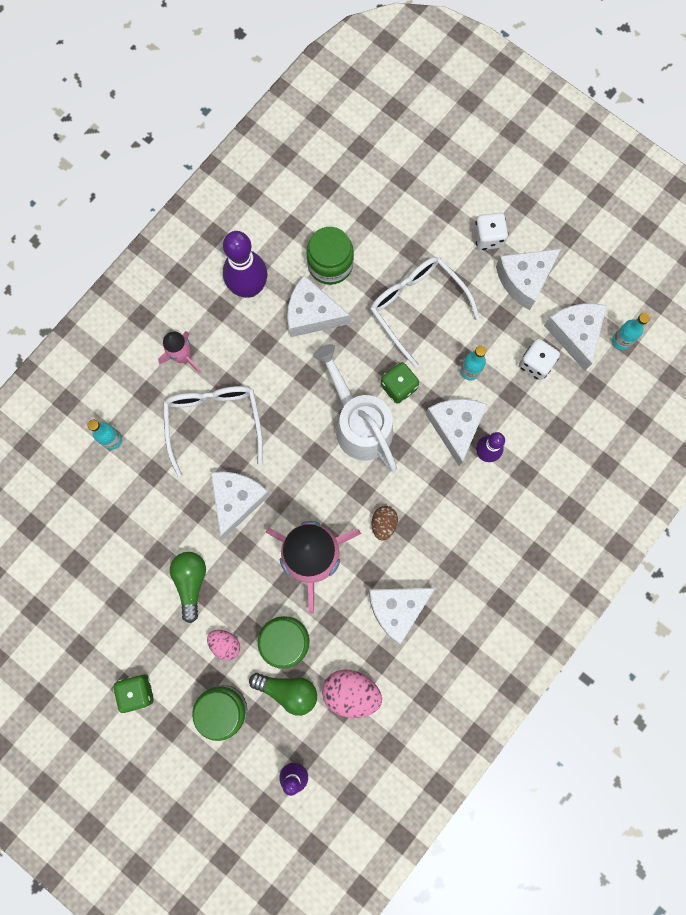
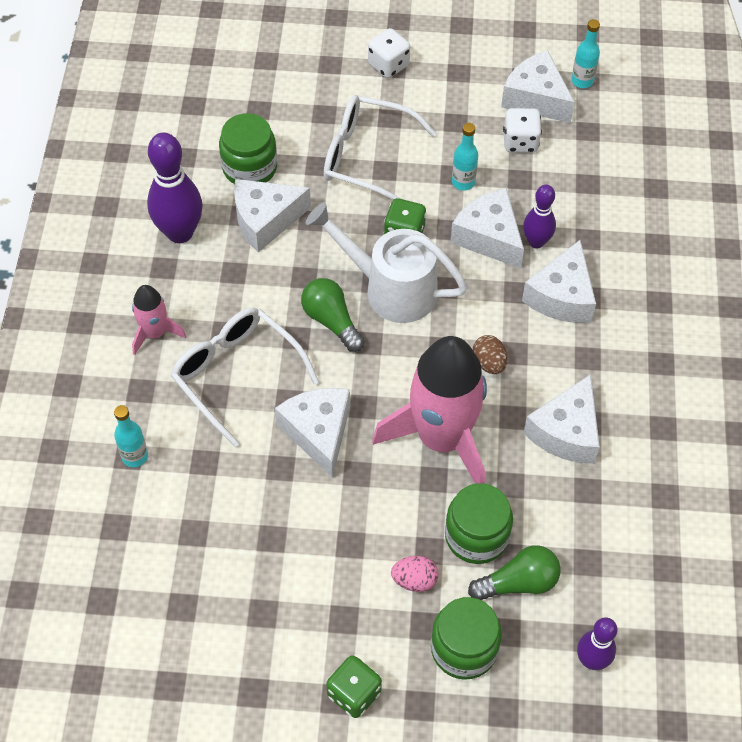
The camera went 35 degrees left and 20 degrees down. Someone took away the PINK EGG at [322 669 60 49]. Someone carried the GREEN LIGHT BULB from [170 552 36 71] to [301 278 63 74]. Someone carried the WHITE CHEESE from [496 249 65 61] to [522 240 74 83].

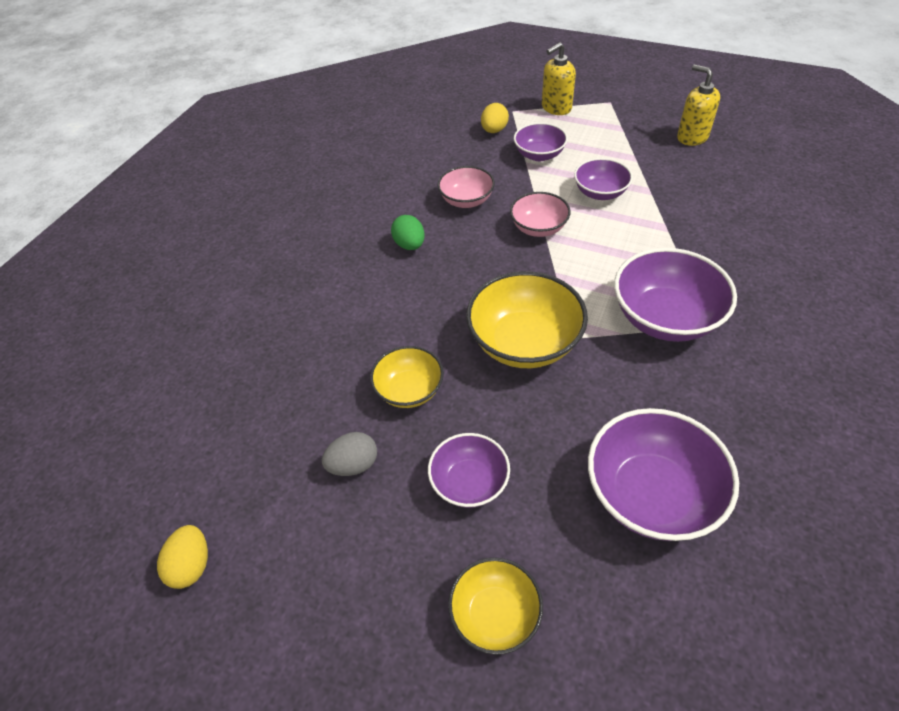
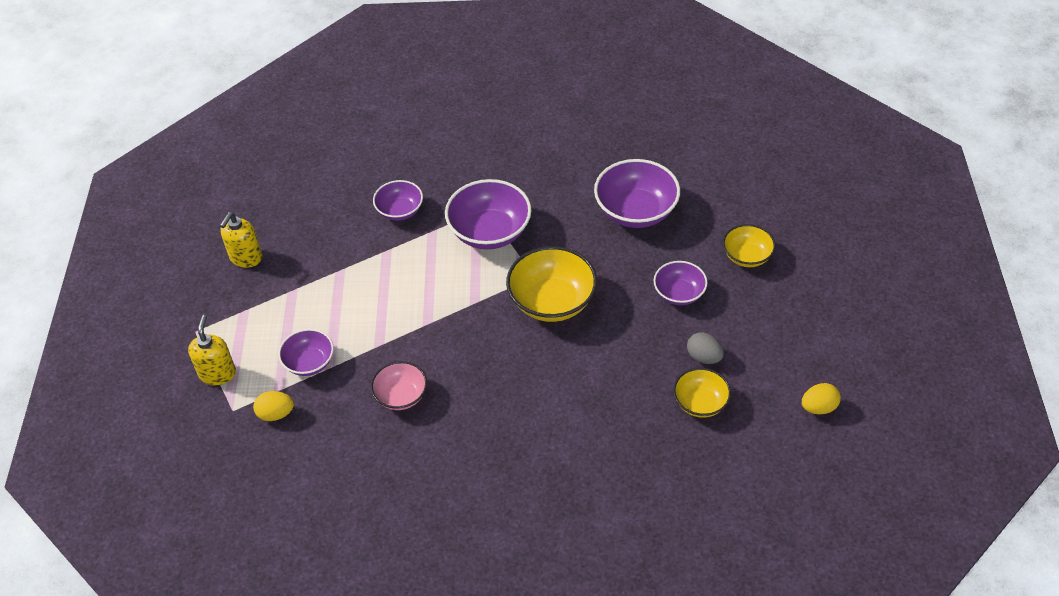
The camera went 115 degrees left and 0 degrees up. Someone took away the GREEN EGG at [391 215 34 35]. Someone took away the PINK BOWL at [510 192 61 45]. Someone carried the YELLOW BOWL from [370 346 74 62] to [673 368 58 50]. Someone carried the PURPLE BOWL from [574 158 59 42] to [373 180 50 41]. Someone rotated the YELLOW SOAP DISPENSER at [542 42 34 73] by 120 degrees counterclockwise.

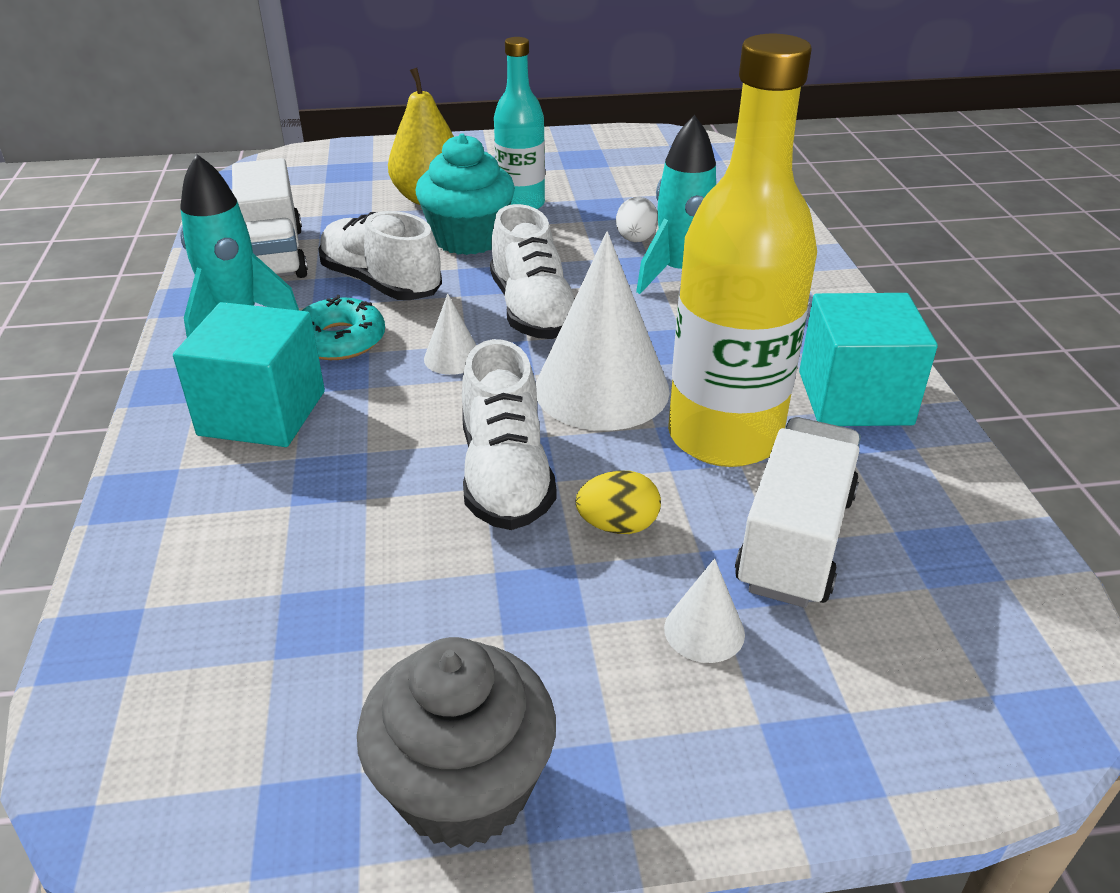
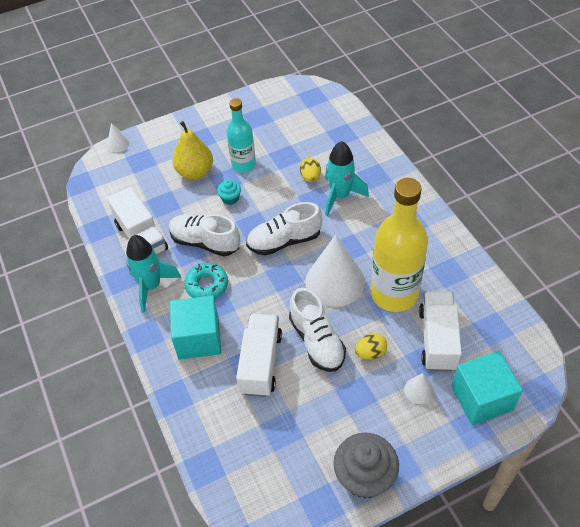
The camera went 15 degrees left and 15 degrees up. Someone put down the WHITE TRUCK at [236 314 46 83]. Someone carried the WHITE CONE from [424 294 52 81] to [107 123 22 29]. Someone carried the TURQUOISE CUBE from [799 293 139 133] to [451 351 72 74]. Someone repainted the WHITE EGG at [616 197 42 45], which became the YELLOW EGG at [300 158 21 24]. Someone rotated the WHITE SHOE at [490 204 85 135] by 105 degrees clockwise. Someone scaled the TURQUOISE CUPCAKE at [415 133 100 122] by 0.49.

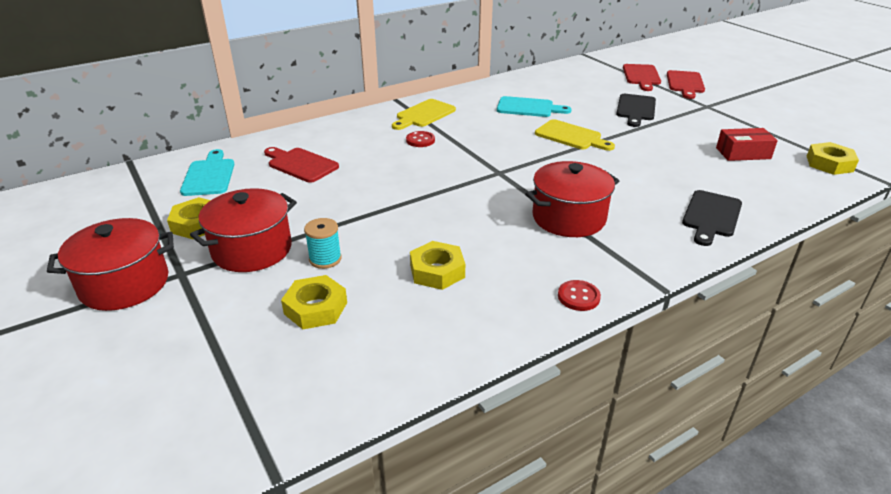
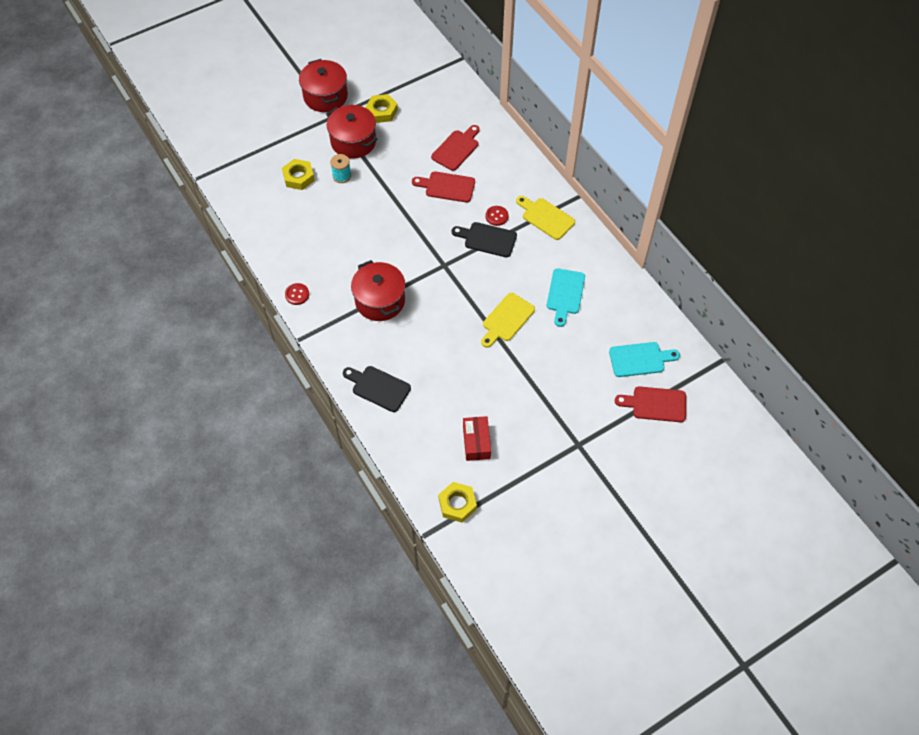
The camera went 90 degrees right and 25 degrees up. Someone took away the YELLOW NUT at [410 241 55 49]. Someone carried the TURQUOISE CUTTING BOARD from [180 149 55 47] to [609 342 71 35]. Someone carried the BLACK CUTTING BOARD from [616 94 40 33] to [452 222 65 35]. Someone carried the RED CUTTING BOARD from [667 70 38 29] to [412 172 63 30].

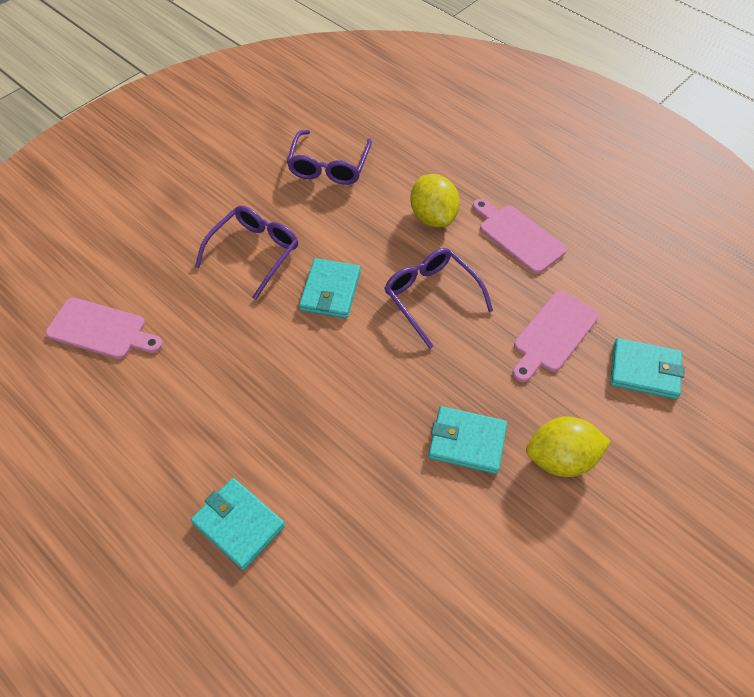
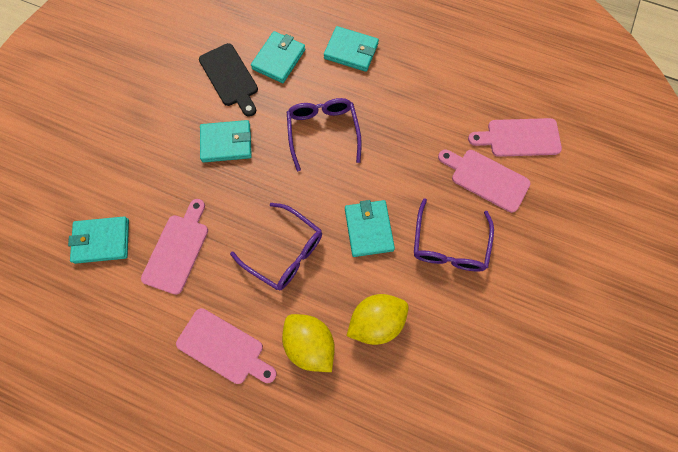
The camera went 160 degrees right and 15 degrees up. Someone put down the BLACK CUTTING BOARD at [199 43 59 74]. Someone put down the TURQUOISE WALLET at [251 31 54 52]. Someone put down the PINK CUTTING BOARD at [438 150 93 63]. Someone carried the PURPLE GLASSES from [287 130 85 55] to [287 98 75 73]. Someone carried the YELLOW LEMON from [526 416 85 61] to [347 294 62 51].

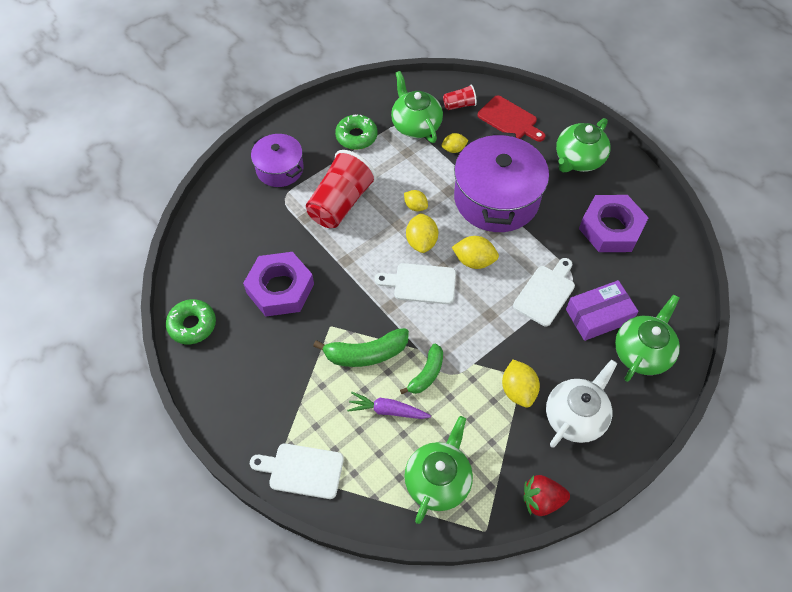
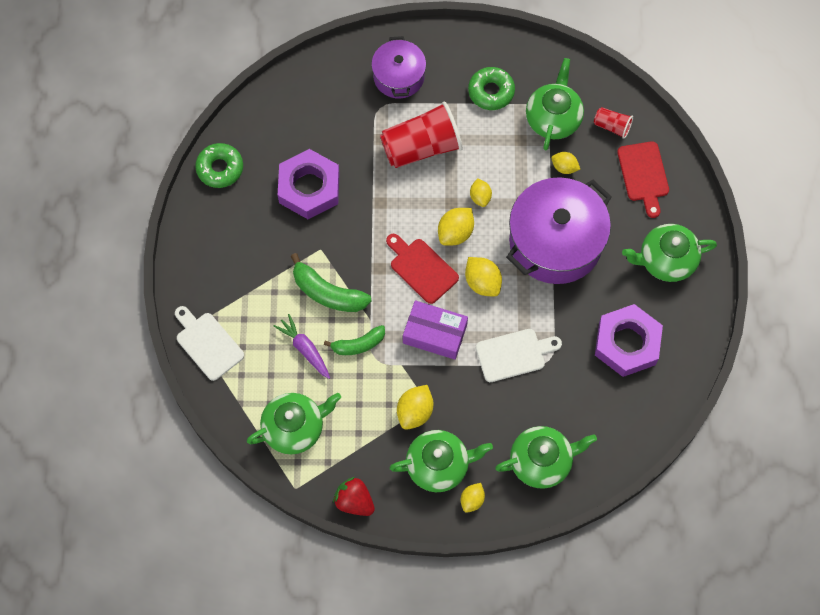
The camera went 40 degrees right and 10 degrees up. Someone put down the YELLOW LEMON at [461 483 24 30]. Someone carried the PURPLE BOX from [566 280 73 61] to [403 300 65 60]. Someone repainted the WHITE CUTTING BOARD at [375 263 81 41], which became the RED CUTTING BOARD at [386 234 73 70]. Someone repainted the WHITE TEAPOT at [546 359 71 89], which became the GREEN TEAPOT at [389 430 104 62].

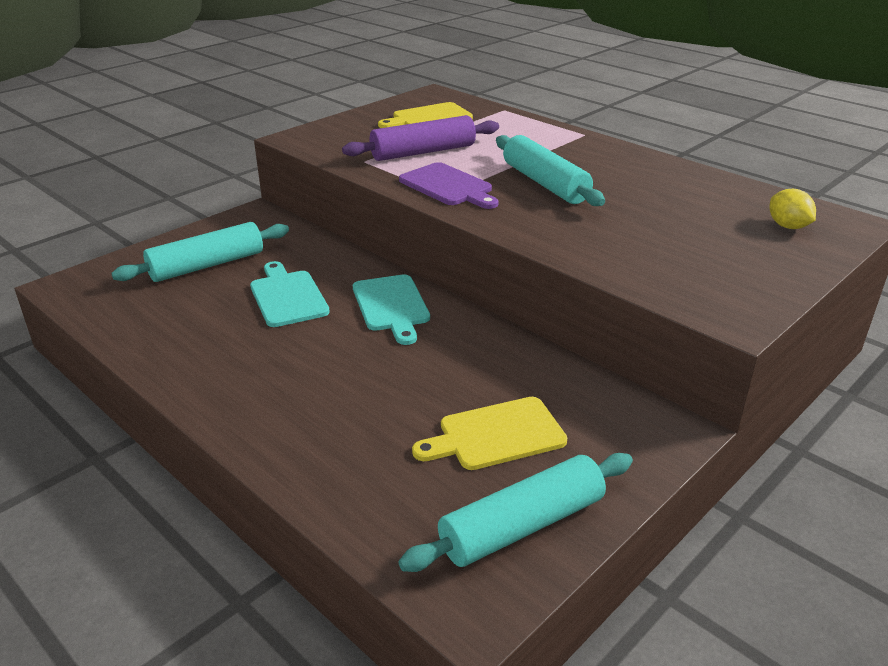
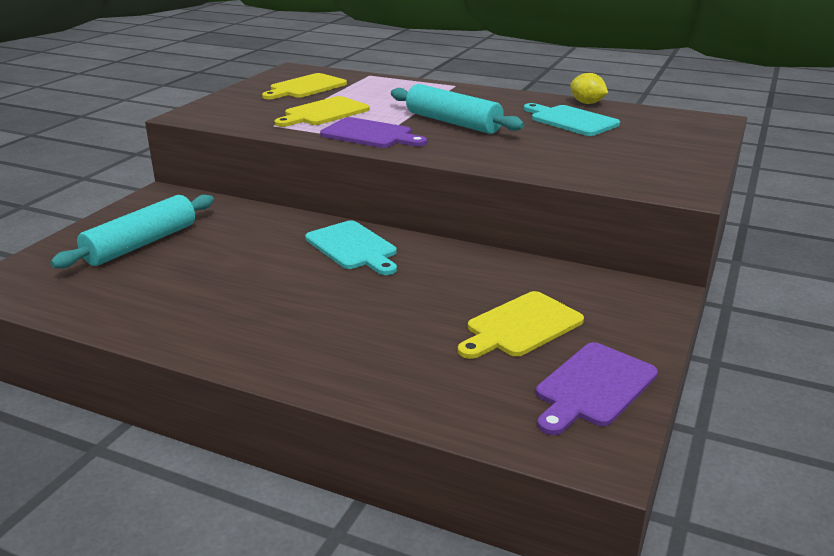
The camera went 20 degrees left and 5 degrees down. Someone carried the TURQUOISE CUTTING BOARD from [250 261 80 66] to [523 103 97 33]. Someone carried the YELLOW LEMON from [770 189 46 40] to [570 73 38 31]. Someone swapped the PURPLE ROLLING PIN at [342 115 157 46] for the YELLOW CUTTING BOARD at [274 96 95 31]. Someone swapped the TURQUOISE ROLLING PIN at [398 453 235 119] for the PURPLE CUTTING BOARD at [536 342 122 93].

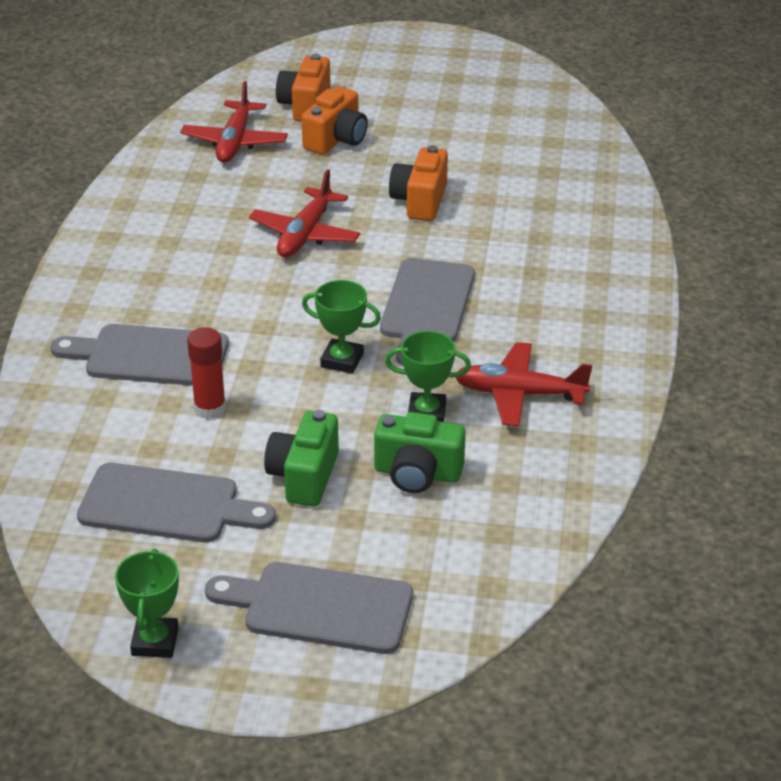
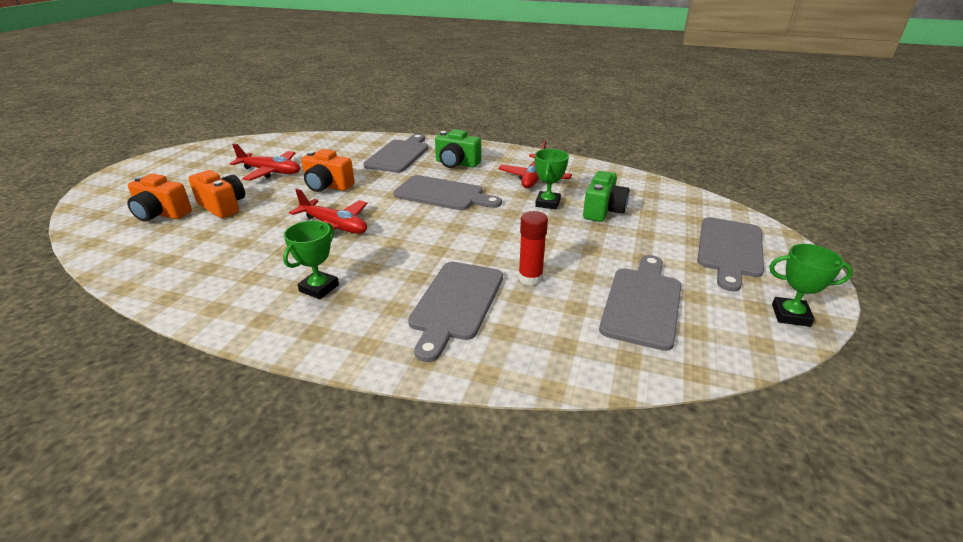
The camera went 80 degrees left and 5 degrees down. Someone put down the GREY CUTTING BOARD at [363 134 66 39]. Someone carried the RED PLANE from [180 81 108 82] to [229 144 71 37]. Someone carried the GREEN CAMERA from [264 410 75 97] to [435 129 46 39]. Someone carried the GREEN TROPHY from [302 280 79 94] to [283 220 56 79].

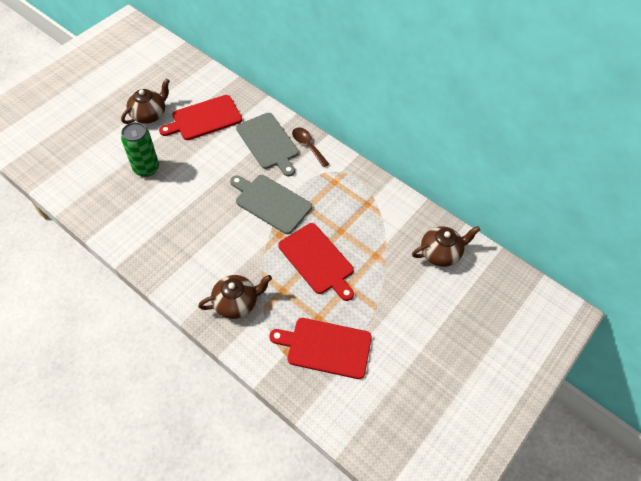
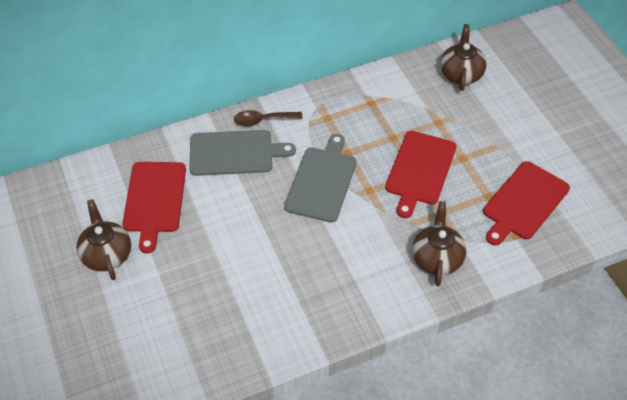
The camera went 60 degrees left and 5 degrees down. Someone took away the GREEN CAN at [121 122 38 55]. Someone rotated the GREY CUTTING BOARD at [230 175 82 59] by 135 degrees clockwise. Someone rotated the RED CUTTING BOARD at [278 223 76 78] by 120 degrees clockwise.

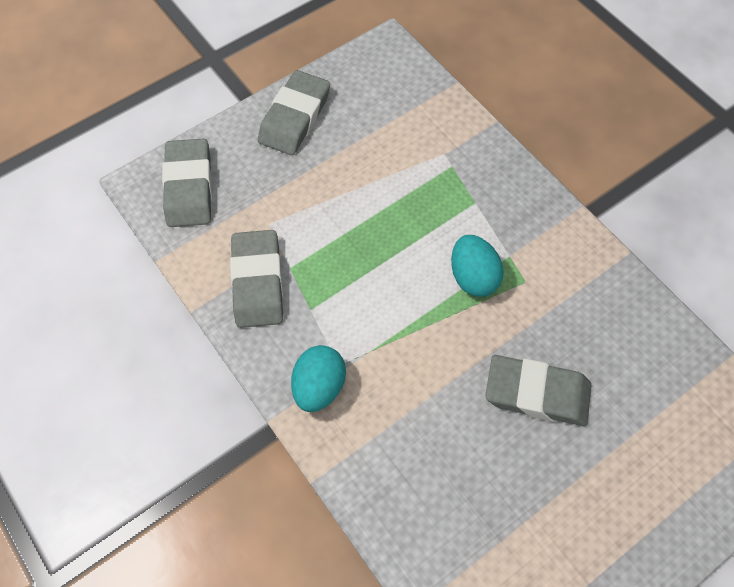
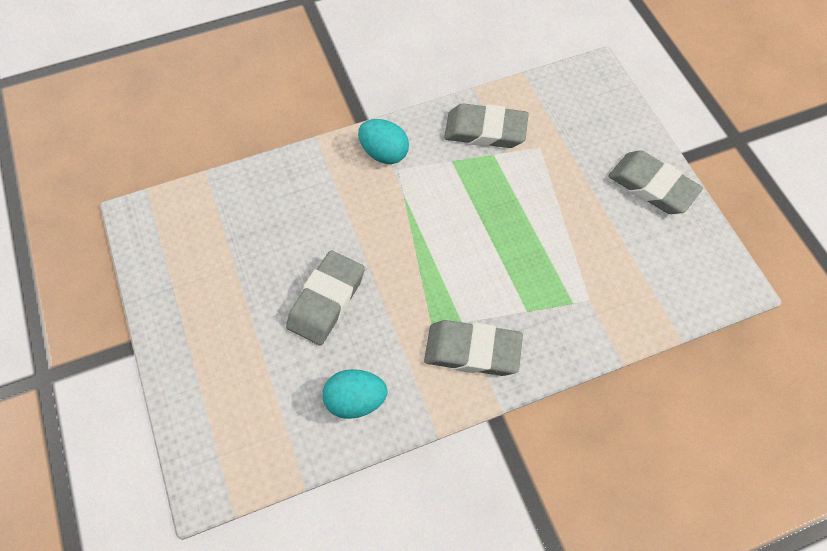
The camera went 105 degrees right and 0 degrees up. Someone carried the GREY ERASER from [162 138 50 89] to [424 320 99 56]. Someone carried the TURQUOISE EGG from [451 235 53 62] to [322 369 66 50].

